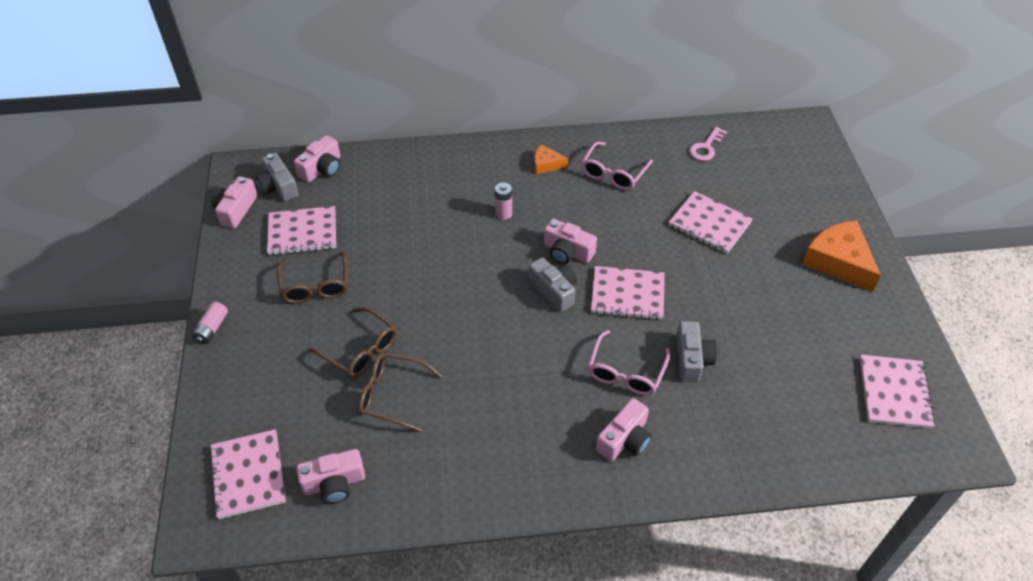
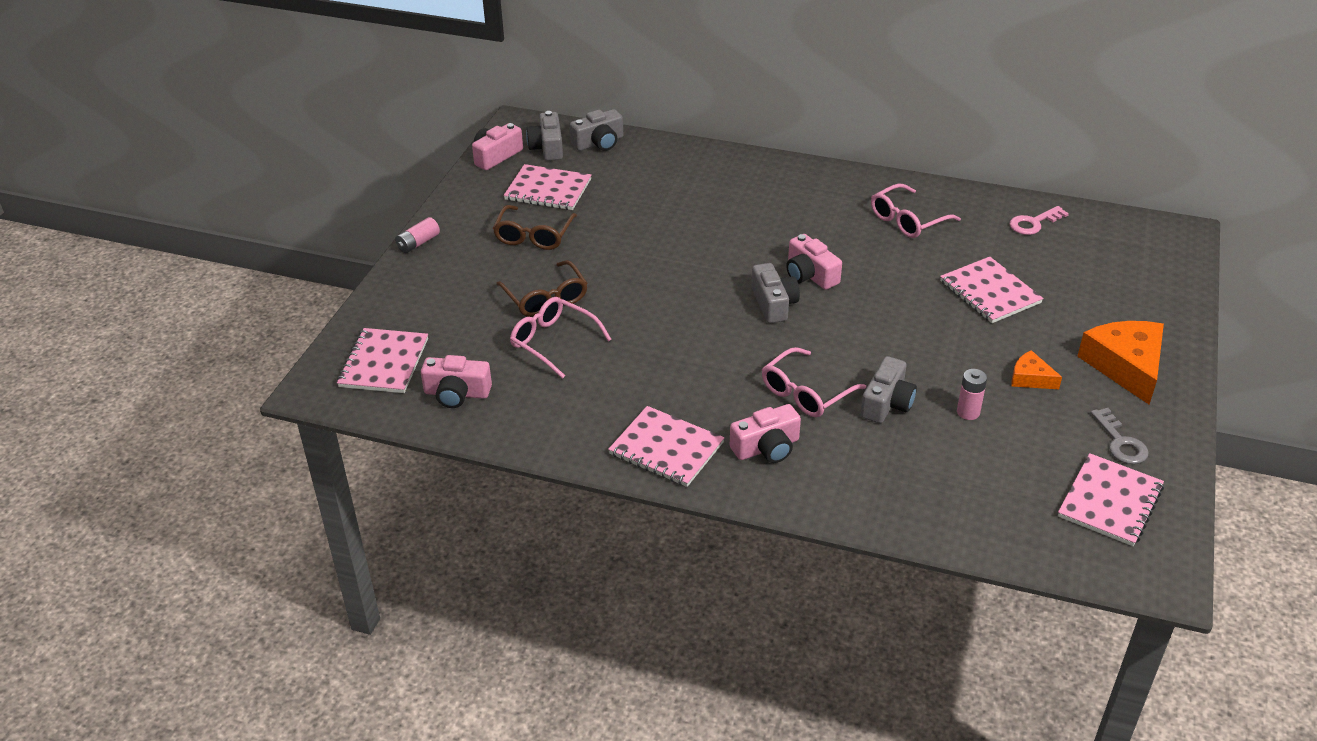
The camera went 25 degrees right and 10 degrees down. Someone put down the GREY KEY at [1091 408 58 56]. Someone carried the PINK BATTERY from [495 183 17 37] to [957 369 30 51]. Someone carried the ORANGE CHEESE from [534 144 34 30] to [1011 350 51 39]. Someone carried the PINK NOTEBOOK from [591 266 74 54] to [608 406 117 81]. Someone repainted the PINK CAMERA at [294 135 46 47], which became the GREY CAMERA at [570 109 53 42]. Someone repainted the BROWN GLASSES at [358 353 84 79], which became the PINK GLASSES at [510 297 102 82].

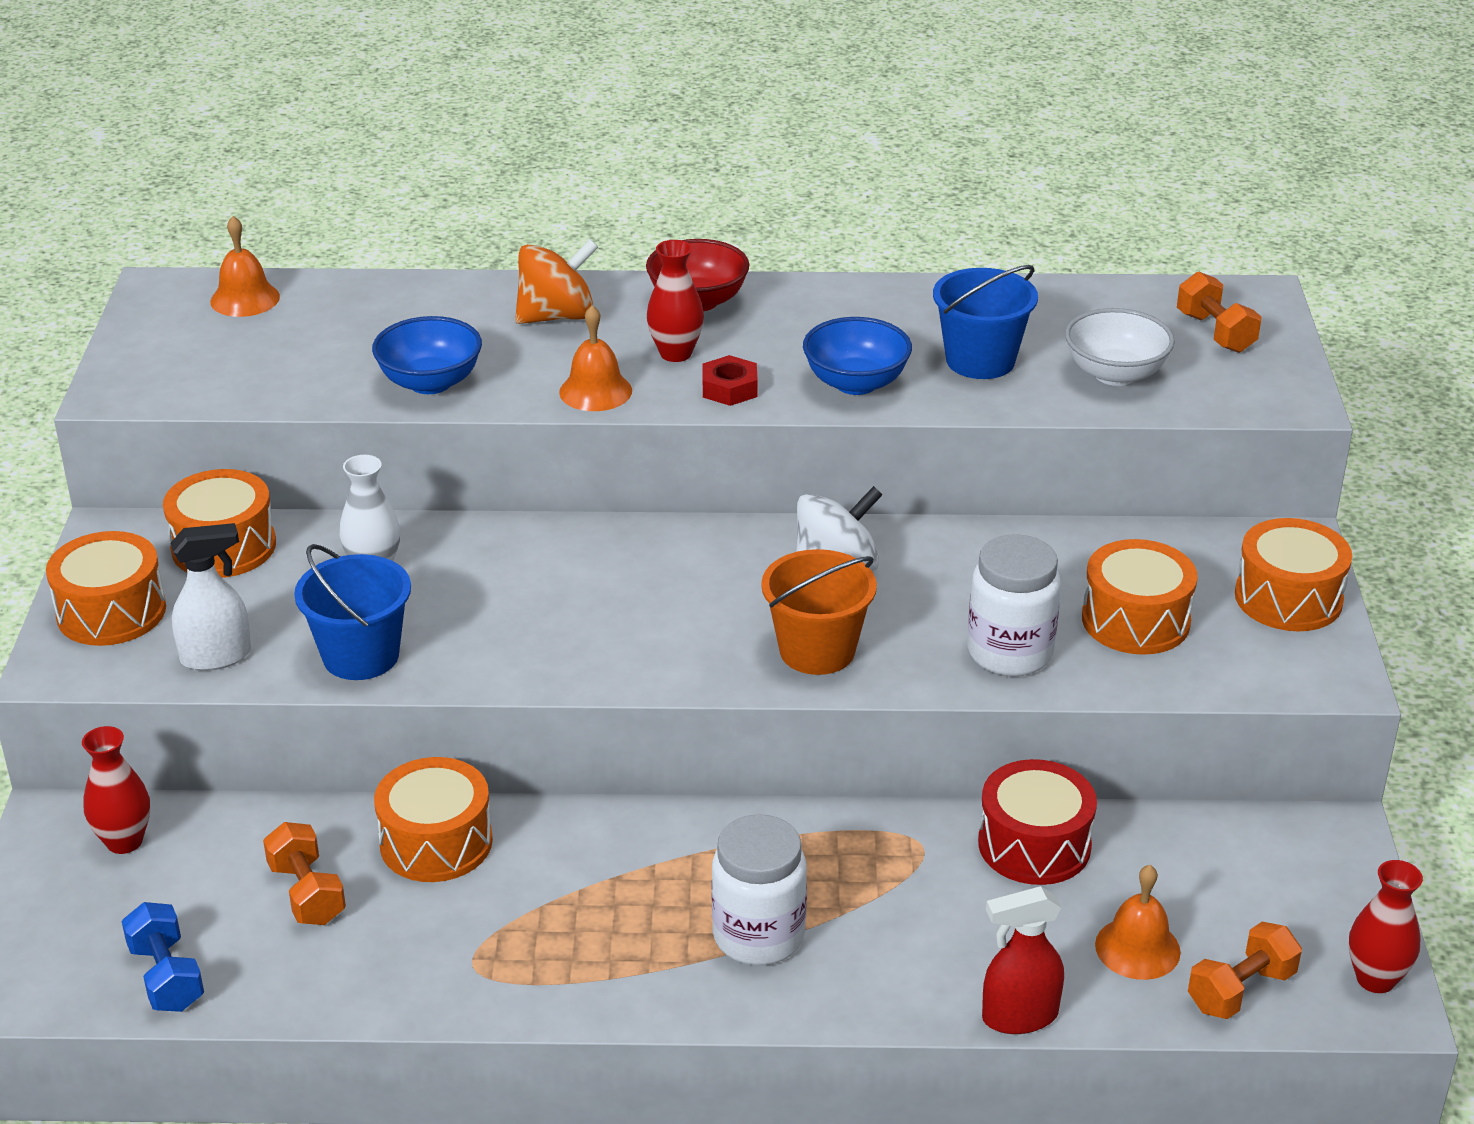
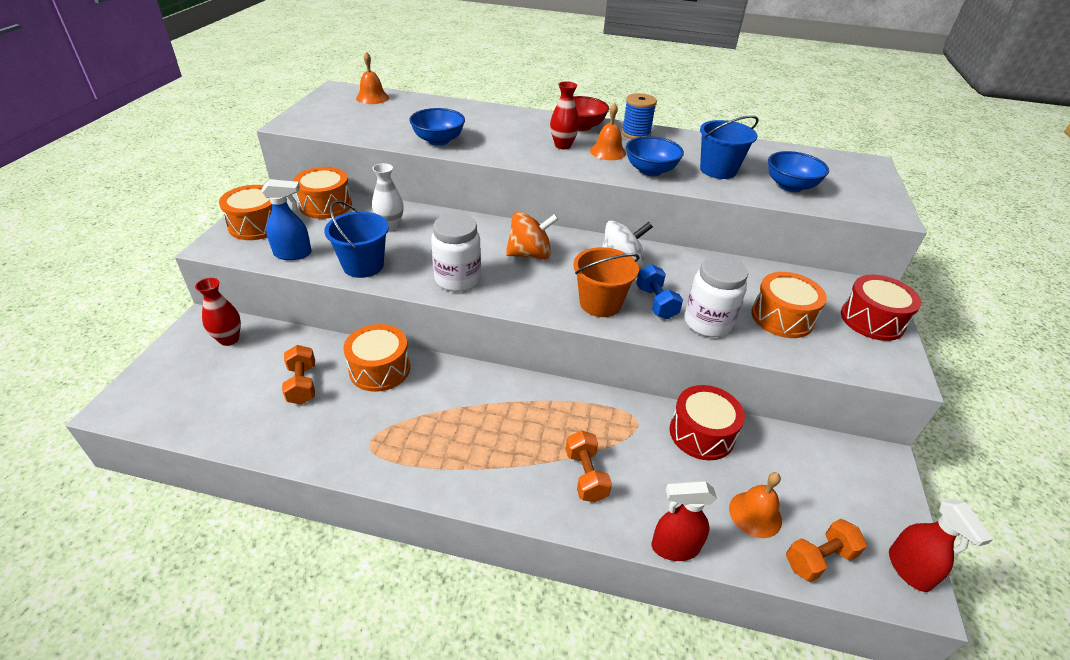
The camera went 10 degrees right and 5 degrees up. Someone took away the RED NUT at [702 355 56 51]. Someone put down the BLUE SPOOL at [622 93 35 46]. Someone carried the BLUE DUMBBELL from [122 902 82 110] to [636 264 47 55]. Someone carried the ORANGE SPINNING TOP from [515 239 83 85] to [506 212 52 47]. Someone carried the ORANGE BELL from [559 305 73 106] to [590 103 36 57]. Someone carried the WHITE JAR from [712 814 95 151] to [431 214 50 78]. Someone carried the ORANGE DUMBBELL from [1177 272 85 81] to [566 431 46 71]. Someone swapped the RED VASE at [1349 860 74 133] for the RED SPRAY BOTTLE at [889 499 104 93]. Someone repainted the WHITE SPRAY BOTTLE at [171 523 80 148], which became the BLUE SPRAY BOTTLE at [261 179 51 81]. Someone repainted the WHITE BOWL at [1065 308 110 78], which became the BLUE BOWL at [768 151 61 41]. Someone repainted the ORANGE DRUM at [1235 518 117 113], which became the RED DRUM at [841 275 80 66].

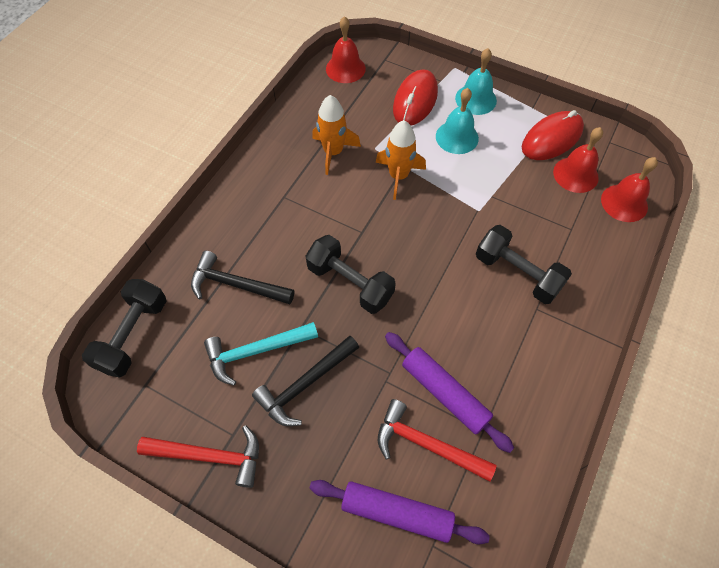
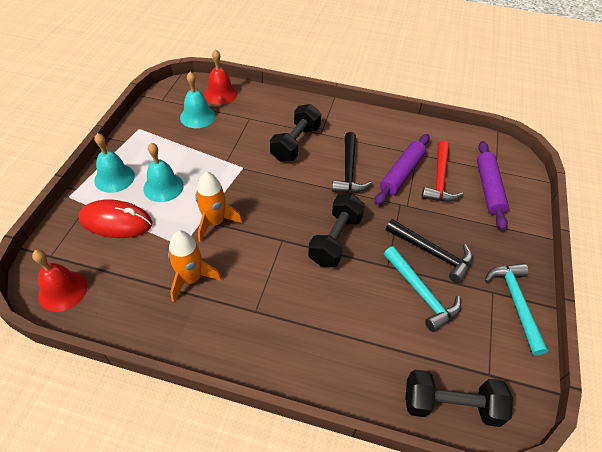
The camera went 105 degrees left and 10 degrees down. Someone took away the RED MOUSE at [522 110 62 50]. Someone carried the BLACK HAMMER from [191 251 103 53] to [332 132 40 61]. Someone repainted the RED HAMMER at [137 425 122 63], which became the TURQUOISE HAMMER at [485 263 63 93]. Someone repainted the RED BELL at [553 127 50 66], which became the TURQUOISE BELL at [180 72 35 56].

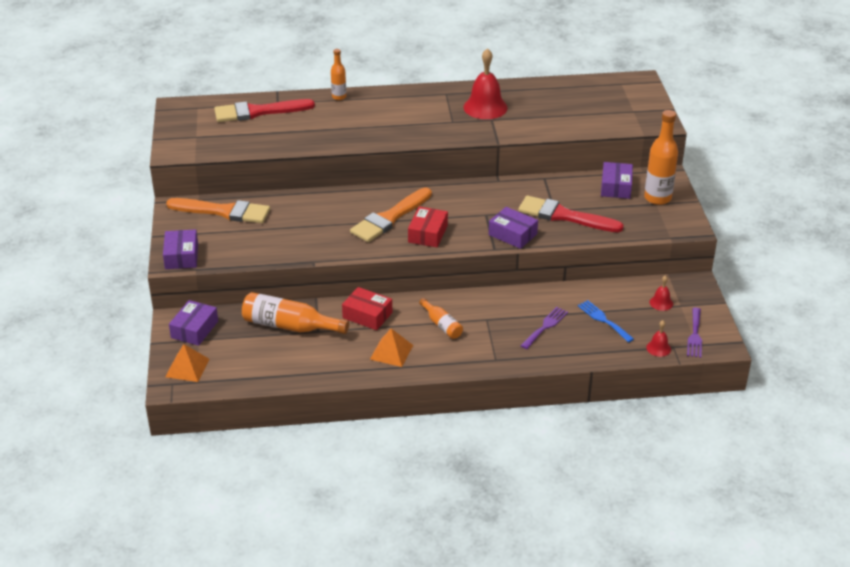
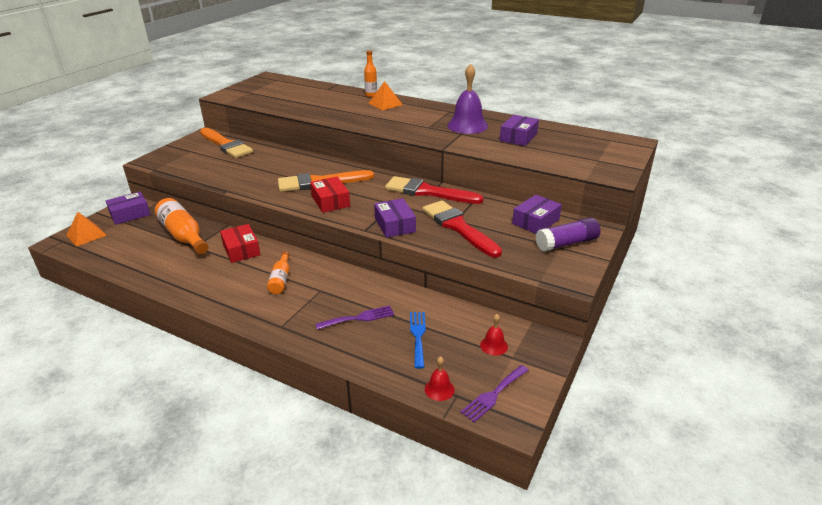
The camera went 35 degrees right and 5 degrees down. Someone carried the PURPLE BOX from [163 229 35 40] to [500 115 39 31]. Someone carried the RED BRUSH from [214 99 101 23] to [385 176 99 28]. Someone carried the ORANGE PYRAMID from [370 329 43 38] to [368 81 35 29]. Someone swapped the ORANGE BOTTLE at [644 110 34 95] for the PURPLE GLUE STICK at [536 217 65 35]. Someone repainted the RED BELL at [464 48 44 71], which became the PURPLE BELL at [447 64 41 70]. Someone rotated the RED BOX at [408 206 40 41] by 75 degrees counterclockwise.

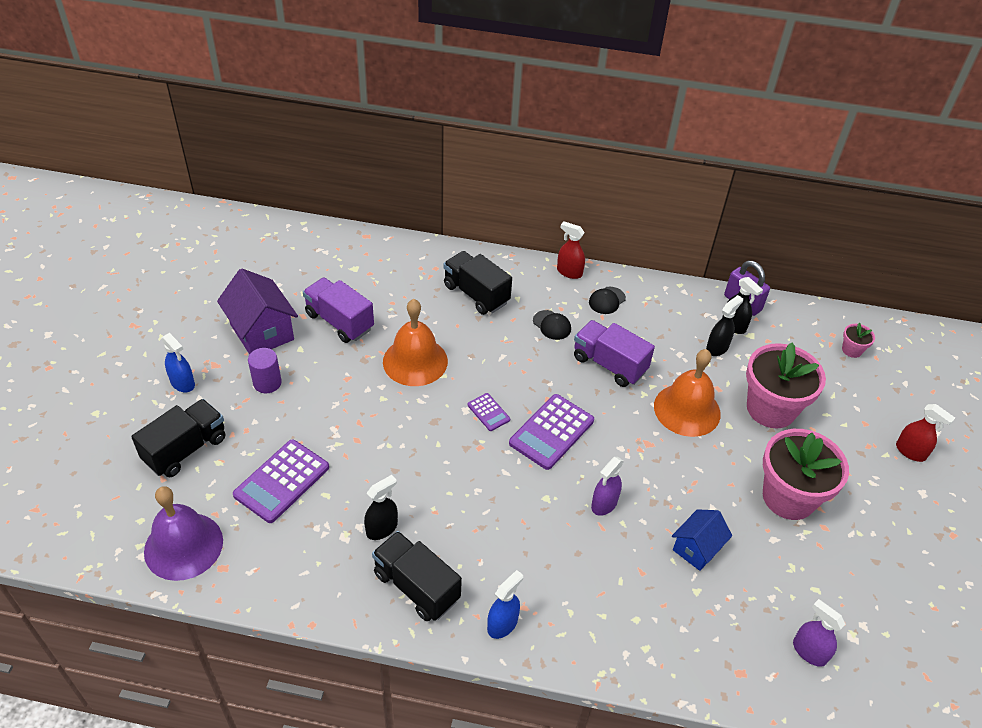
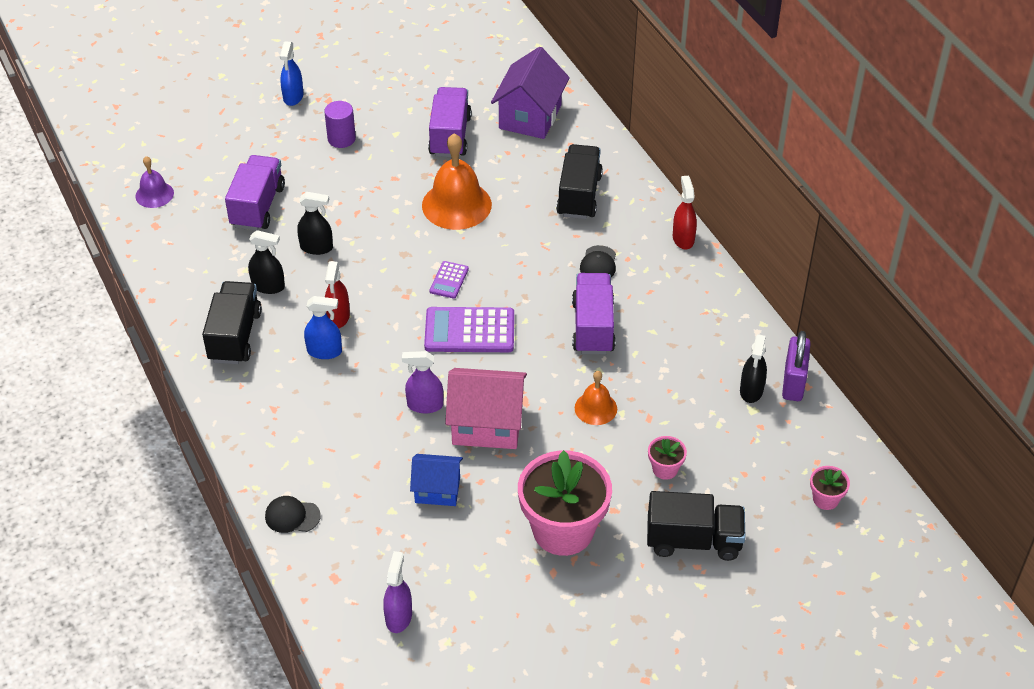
The camera went 55 degrees right and 0 degrees up. Someone put down the PINK HOUSE at [445 368 82 81]. Someone carried the BLACK TRUCK from [131 399 94 78] to [647 491 98 70]. Someone carried the PURPLE HOUSE from [217 268 81 87] to [491 47 79 92]. Someone carried the BLUE SPRAY BOTTLE from [487 570 36 69] to [304 296 38 63]. Someone carried the BLACK CAP from [589 287 37 27] to [265 496 56 37]. Someone carried the BLACK SPRAY BOTTLE from [706 295 37 61] to [297 192 36 63]. Someone carried the RED SPRAY BOTTLE from [896 404 59 58] to [325 261 25 67]. Someone swapped the PURPLE CALCULATOR at [233 439 96 84] for the PURPLE TRUCK at [225 155 60 76]. Someone scaled the PURPLE BELL at [144 486 79 95] by 0.55. Someone scaled the ORANGE BELL at [654 349 67 88] by 0.55. Someone scaled the PINK FLOWER POT at [746 343 80 85] by 0.43.

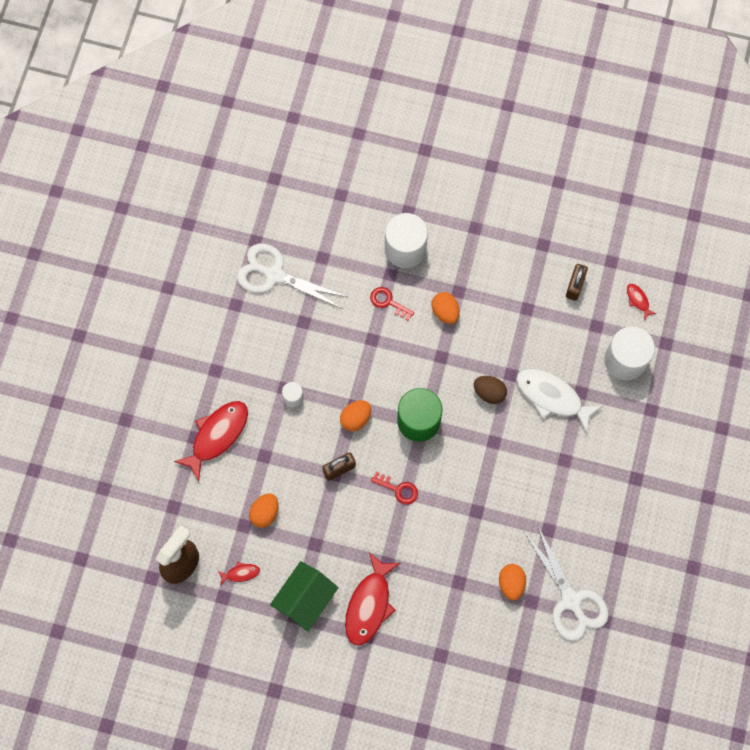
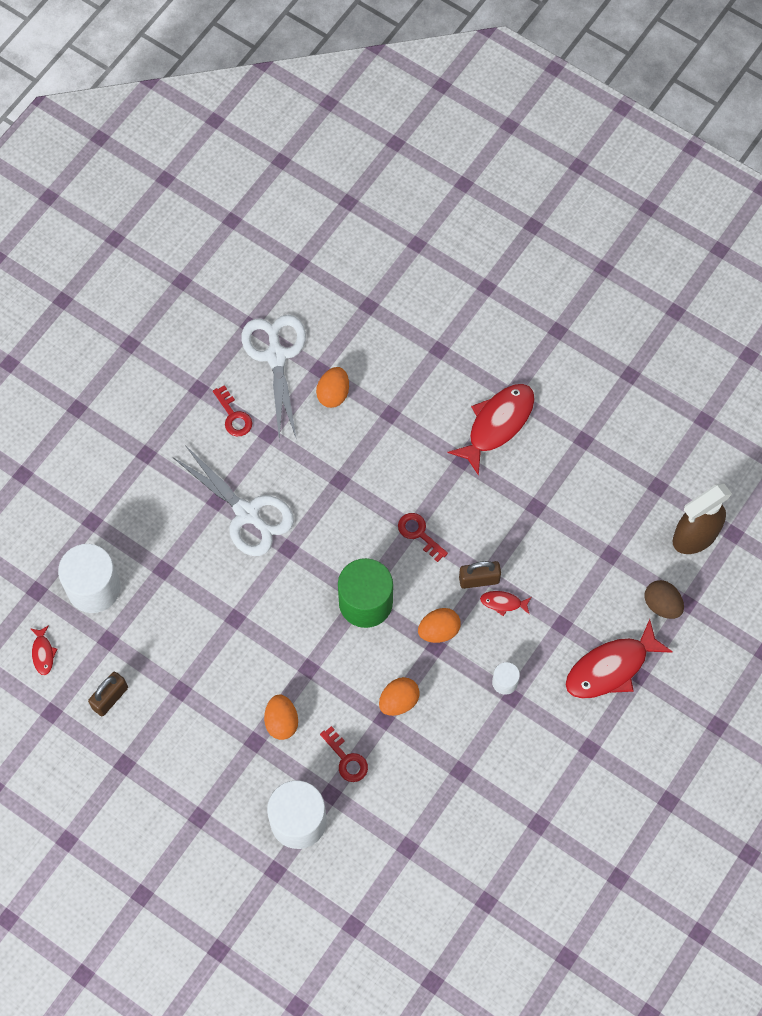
The camera went 160 degrees left and 5 degrees down. Someone took away the GREEN HOUSE at [270 561 69 70]. Someone took away the WHITE FISH at [516 368 86 65]. Someone put down the RED KEY at [213 385 39 51]. Someone carried the RED FISH from [218 562 42 23] to [480 591 51 25]. Someone carried the WHITE SCISSORS from [237 243 110 66] to [174 445 120 111]. Someone carried the ORANGE EGG from [249 493 30 35] to [379 677 41 39]. Someone carried the BROWN EGG from [474 376 33 28] to [645 580 39 39].

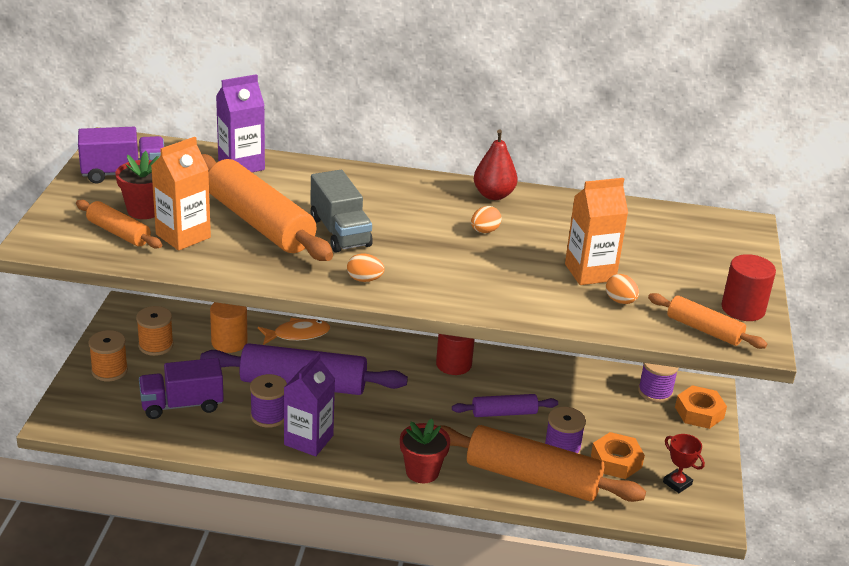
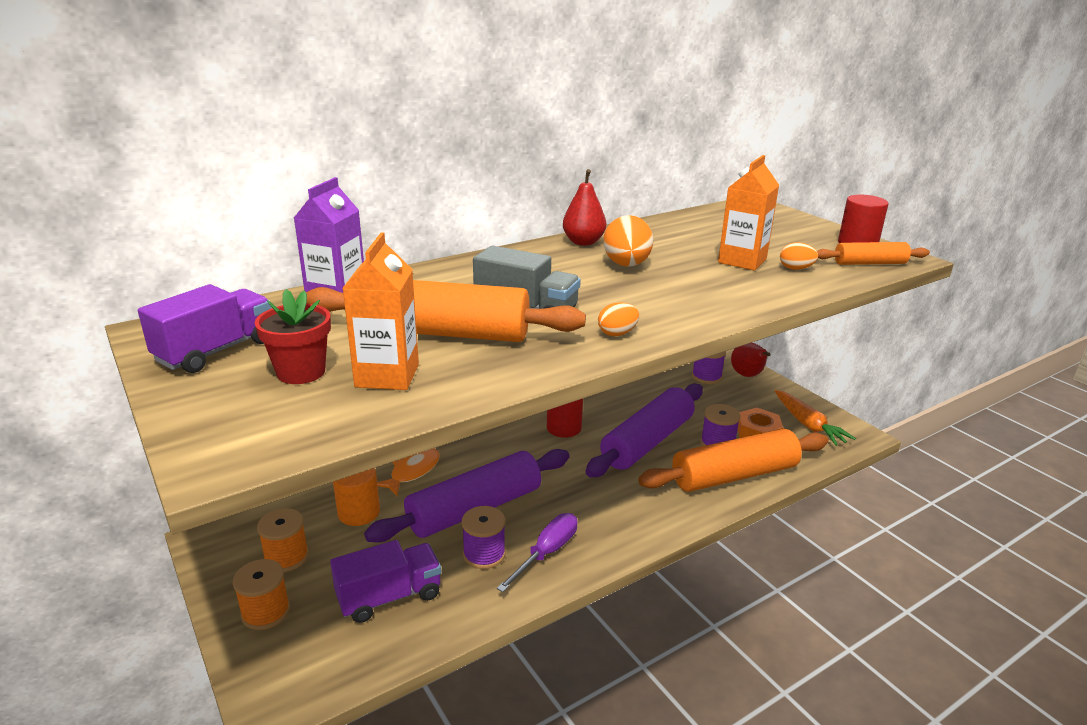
The camera went 40 degrees left and 5 degrees down. Someone took away the ORANGE ROLLING PIN at [76 200 86 48]. Someone took away the RED FLOWER POT at [400 419 50 64]. Someone swapped the PURPLE CARTON at [284 353 51 103] for the PURPLE SCREWDRIVER at [497 513 81 79]. Someone swapped the RED TROPHY at [663 434 42 59] for the ORANGE CARROT at [775 390 81 56]. Someone swapped the ORANGE NUT at [675 385 52 44] for the RED PEAR at [731 343 39 34]. Someone rotated the PURPLE TRUCK at [139 358 85 61] by 150 degrees counterclockwise. Someone scaled the PURPLE ROLLING PIN at [452 394 106 23] by 1.95. Someone scaled the ORANGE EGG at [471 206 31 27] by 1.82.

